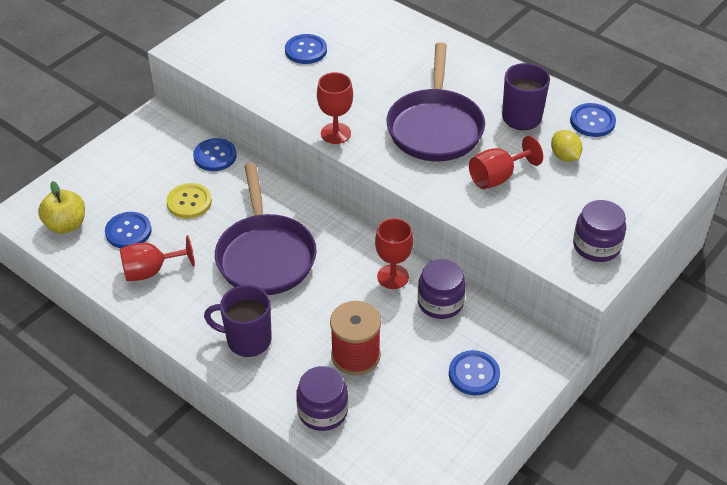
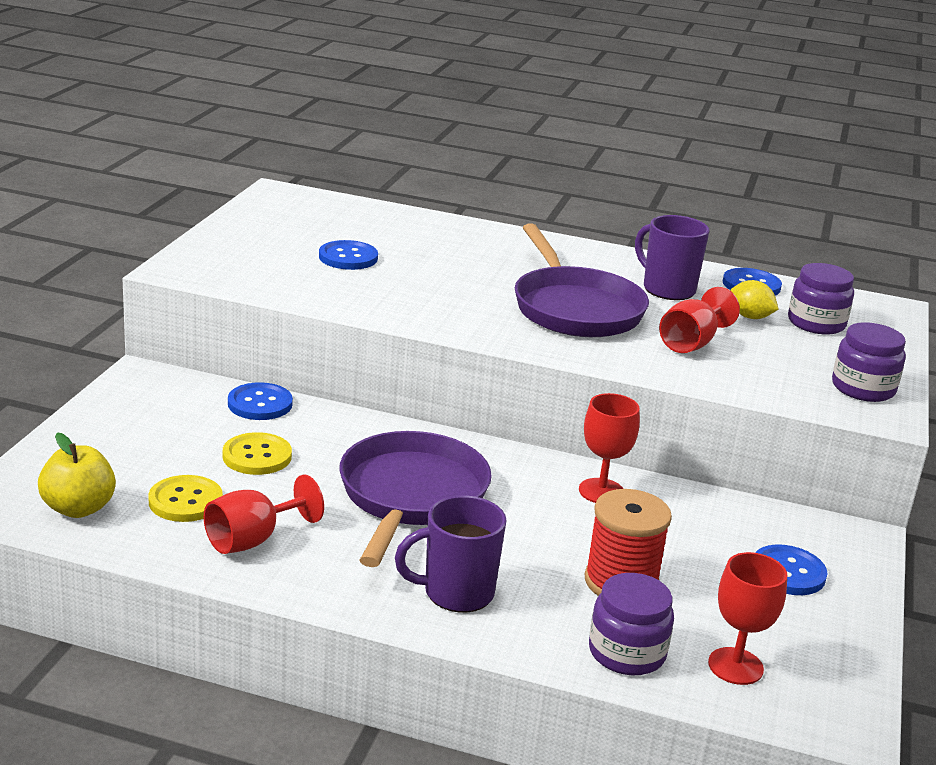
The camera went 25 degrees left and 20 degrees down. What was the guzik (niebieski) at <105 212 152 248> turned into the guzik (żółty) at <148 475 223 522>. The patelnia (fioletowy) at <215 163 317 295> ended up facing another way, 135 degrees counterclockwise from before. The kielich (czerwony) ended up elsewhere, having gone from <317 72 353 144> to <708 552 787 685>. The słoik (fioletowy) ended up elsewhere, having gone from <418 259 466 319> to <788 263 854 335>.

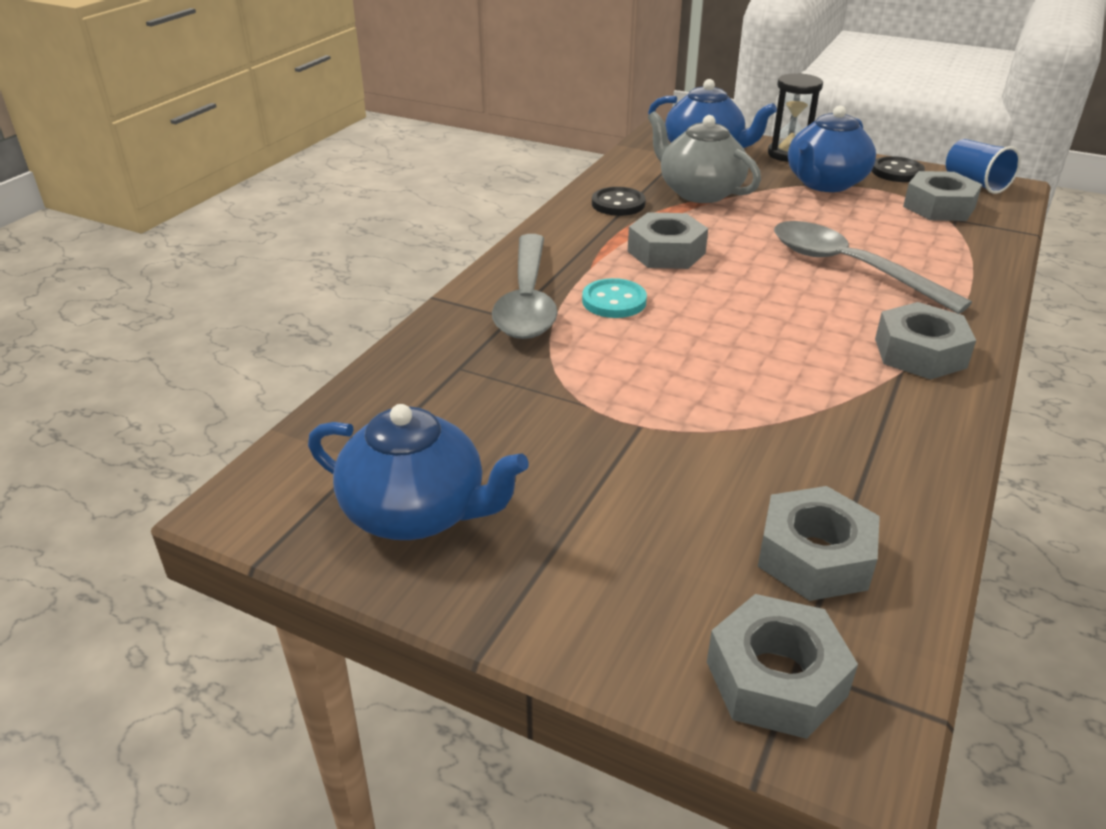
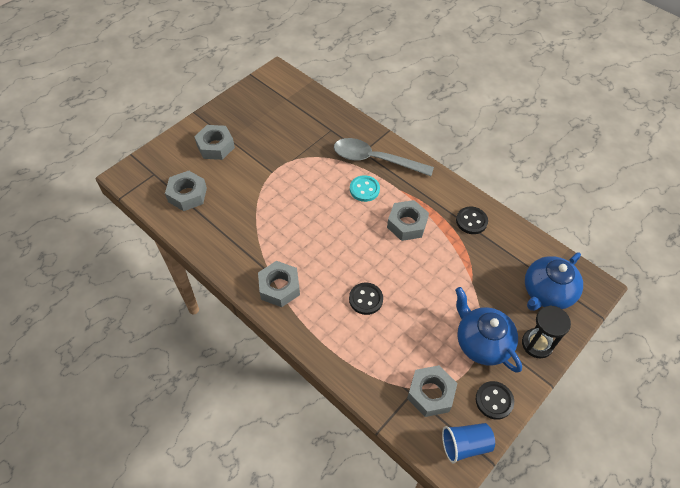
The camera went 105 degrees right and 20 degrees up. The nakrętka (szary) ended up elsewhere, having gone from <707 594 858 739> to <194 125 235 160>. Where the łyżka (szary) stood at <774 221 972 314>, the guzik (czarny) came to stand at <349 282 383 315>. The second view lost the imbryk (niebieski) at <308 404 529 540>. The second view lost the imbryk (szary) at <648 111 761 203>.

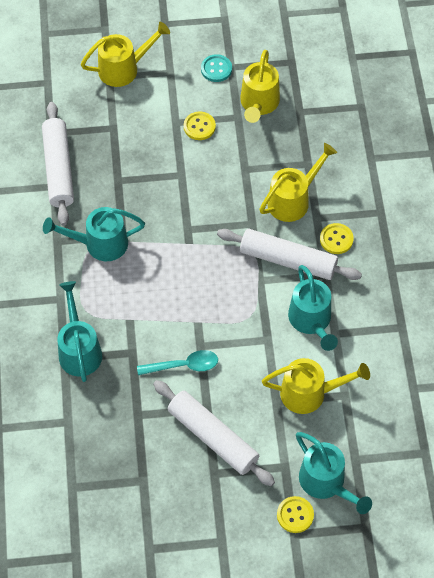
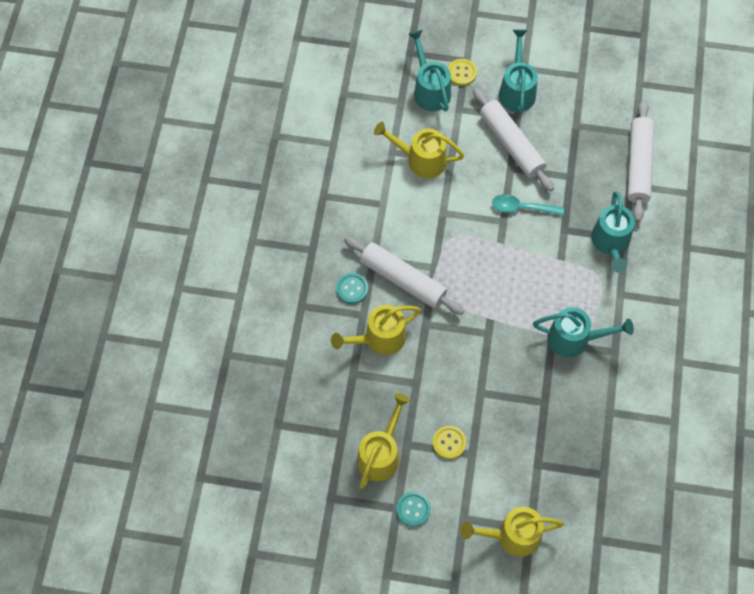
The camera went 165 degrees left and 5 degrees up. What was the guzik (żółty) at <320 223 354 254> turned into the guzik (turkusowy) at <336 273 368 304>. The konewka (turkusowy) ended up elsewhere, having gone from <288 265 338 351> to <499 29 538 114>. The wałek do ciasta (biały) ended up elsewhere, having gone from <42 102 74 226> to <627 100 654 222>.

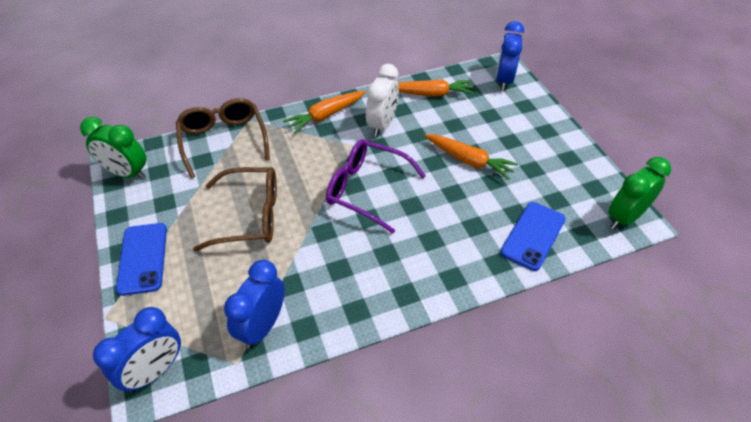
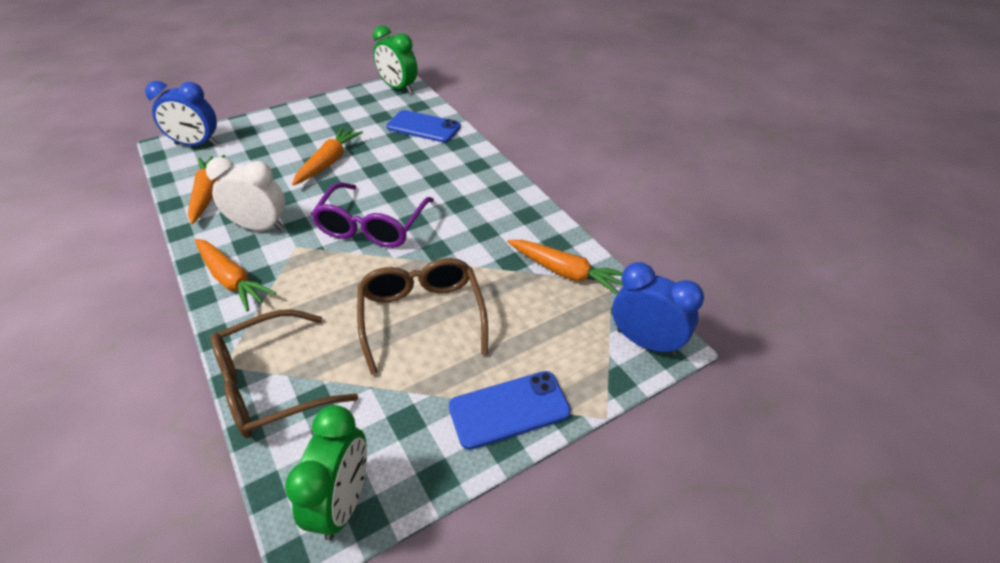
The camera went 100 degrees left and 5 degrees down. Where the budzik (niebieski) stood at <224 260 285 349>, the marchewka (pomarańczowy) came to stand at <507 240 623 295>.

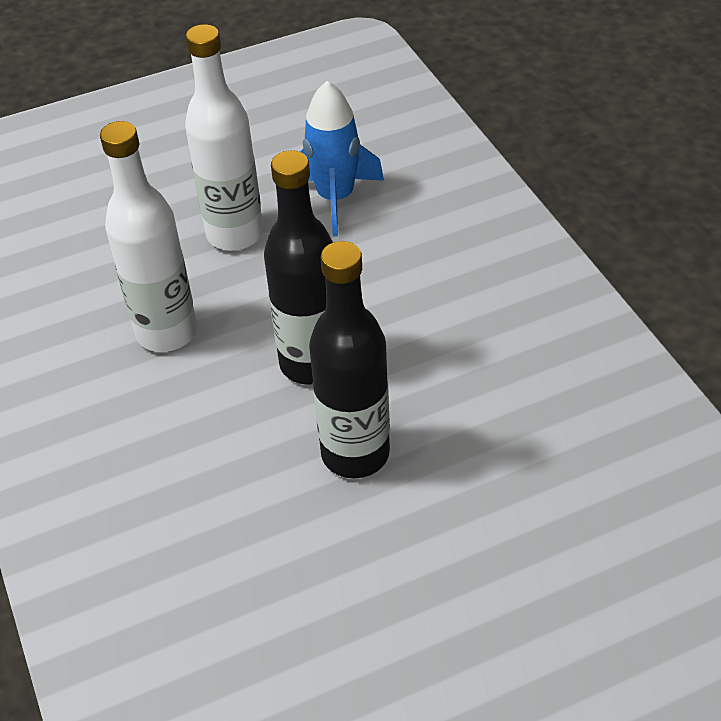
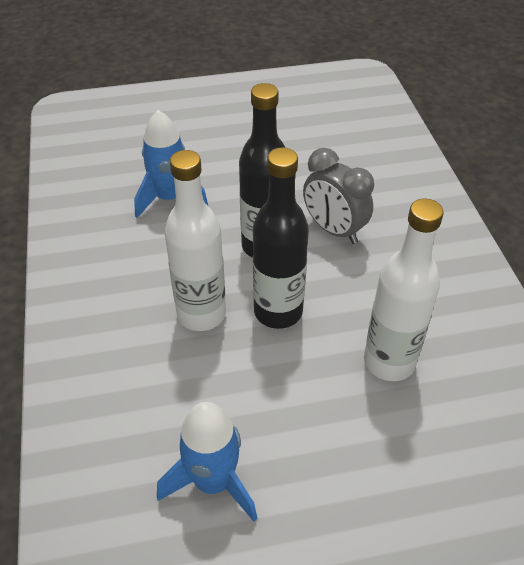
The camera went 170 degrees left and 0 degrees up. The second view gained the rakieta (niebieski) at <134 110 208 218>. The butelka (biały) ended up elsewhere, having gone from <185 24 263 251> to <165 150 226 331>. The second view gained the budzik (szary) at <303 148 374 244>.

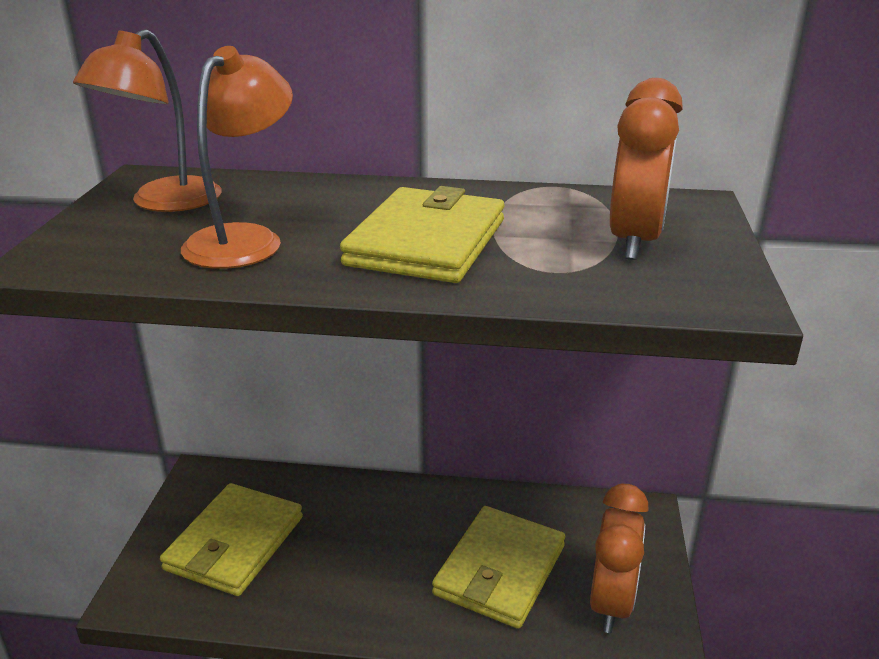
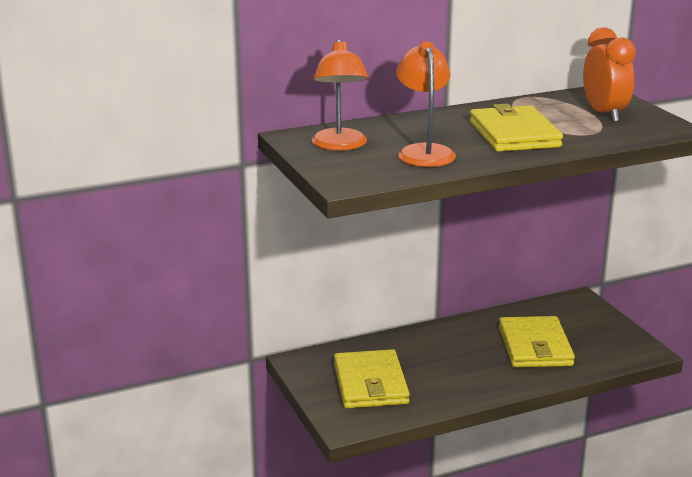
The camera went 30 degrees left and 5 degrees down. The second view lost the budzik (pomarańczowy) at <590 484 649 633>.

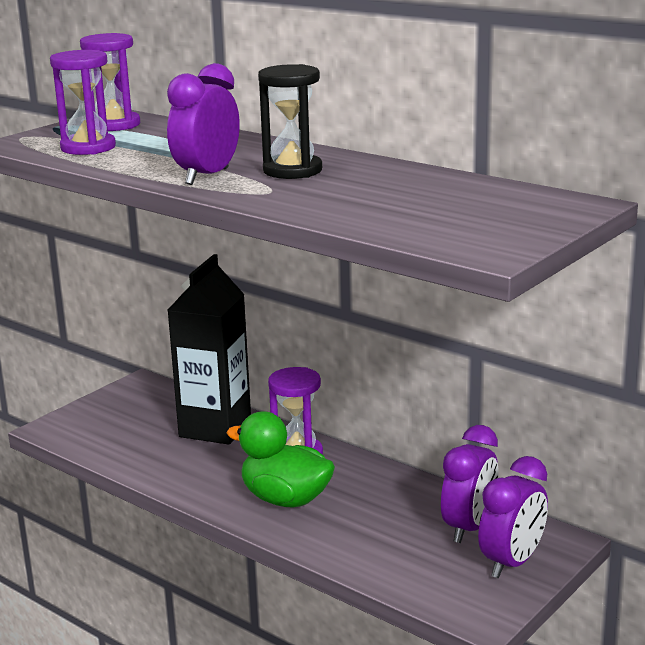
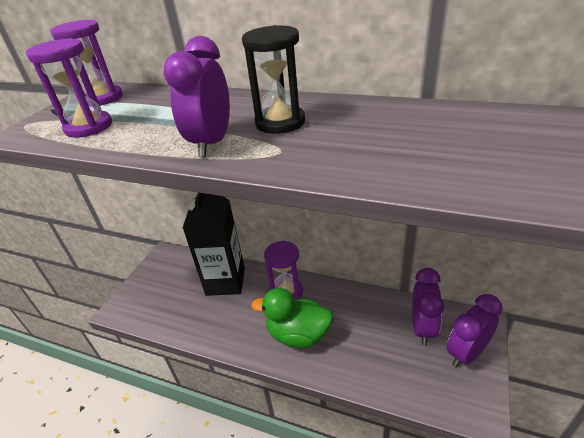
The camera went 15 degrees left and 15 degrees up. The budzik (fioletowy) at <478 456 548 578> ended up facing another way, 150 degrees counterclockwise from before.

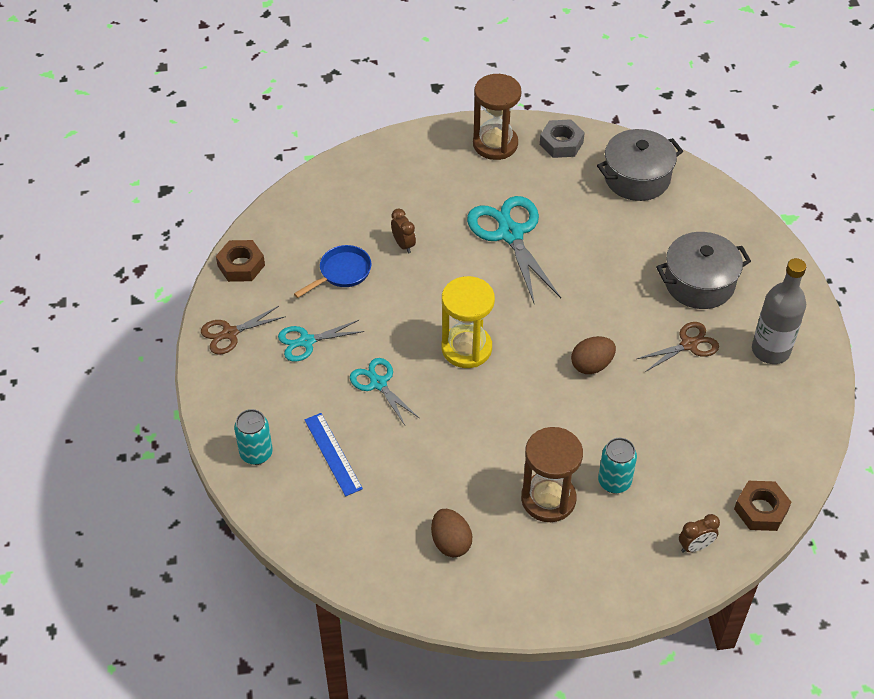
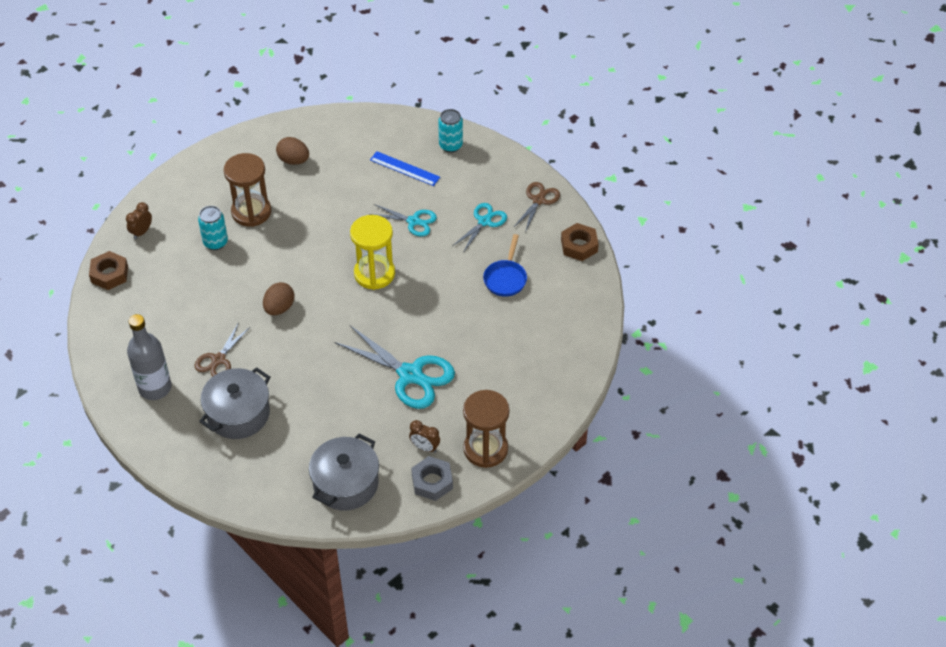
The camera went 145 degrees right and 0 degrees up. The budzik (brązowy) ended up elsewhere, having gone from <391 208 416 254> to <409 420 440 453>.

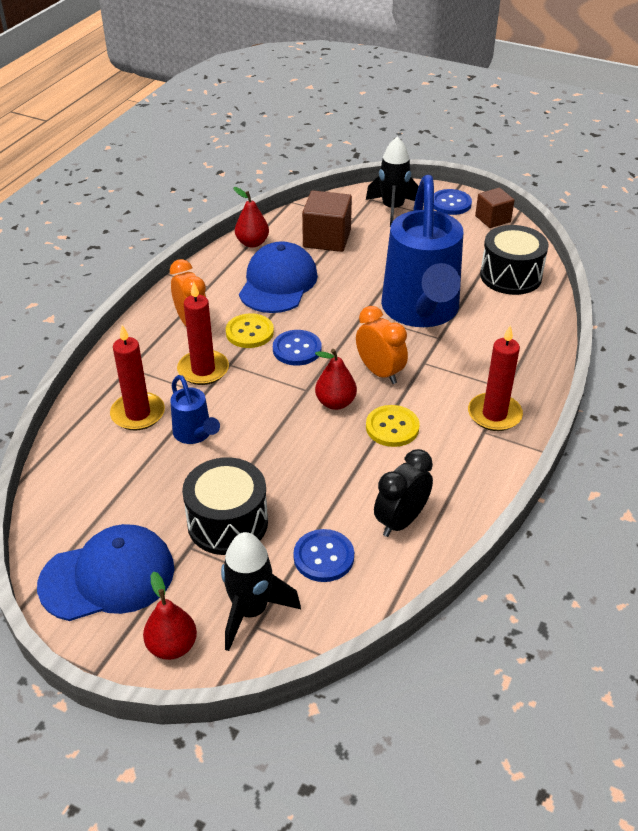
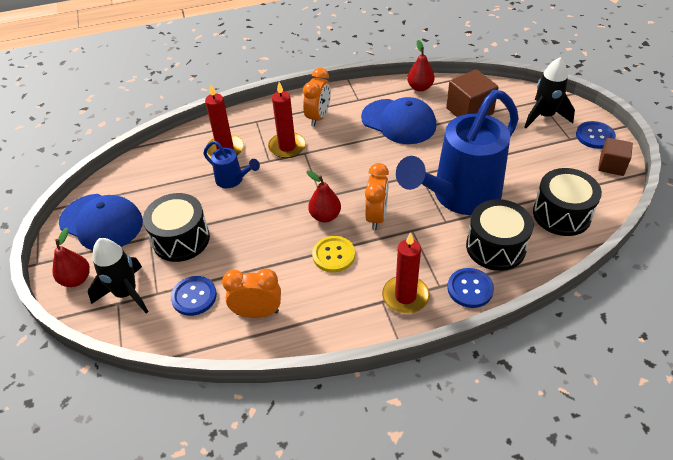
The camera went 50 degrees right and 5 degrees up. The konewka (niebieski) at <170 375 220 444> ended up facing another way, 75 degrees counterclockwise from before. What was the budzik (czarny) at <374 449 433 537> turned into the budzik (pomarańczowy) at <222 269 281 318>. The czapka (niebieski) at <239 241 318 313> ended up facing another way, 60 degrees clockwise from before. The guzik (niebieski) ended up elsewhere, having gone from <273 330 322 366> to <447 268 494 308>. The second view gained the bęben (czarny) at <466 199 534 271>. The second view lost the guzik (żółty) at <226 313 274 348>.

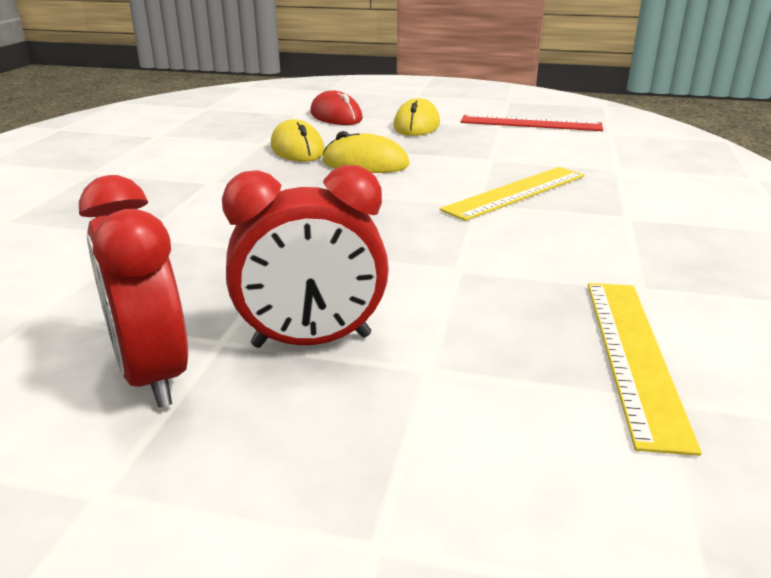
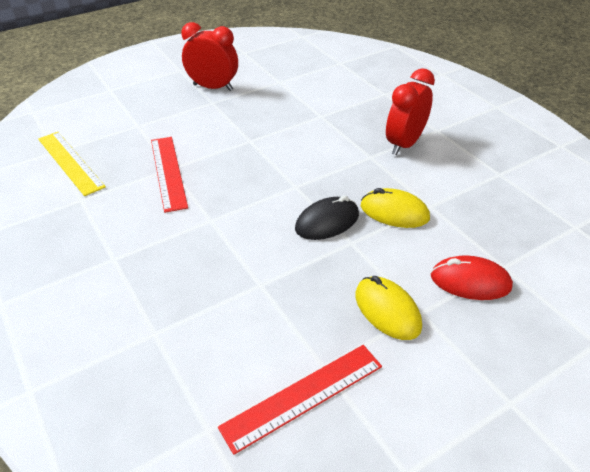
The camera went 135 degrees right and 15 degrees up. The second view gained the linijka (czerwony) at <151 137 188 213>. What was the myszka (żółty) at <322 131 409 173> turned into the myszka (czarny) at <295 196 359 240>. The budzik (czerwony) ended up elsewhere, having gone from <222 165 389 348> to <386 68 435 155>. The second view lost the linijka (żółty) at <440 167 584 221>.

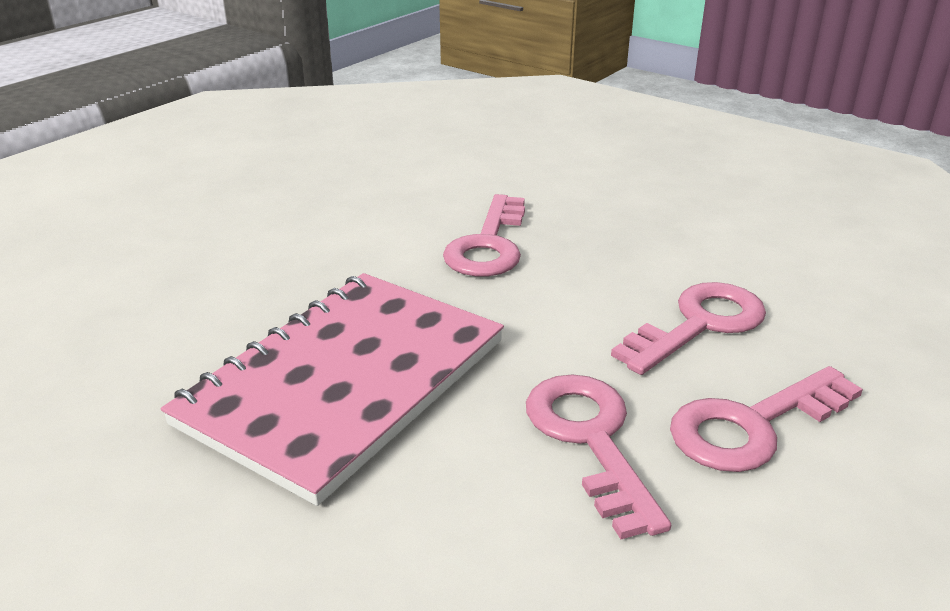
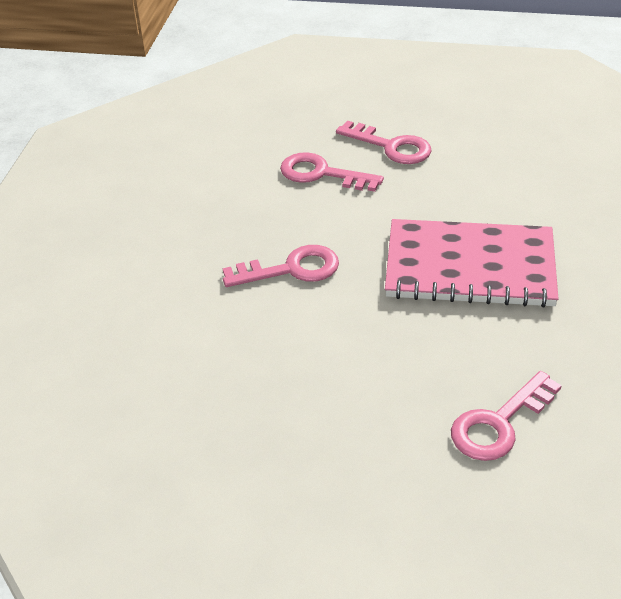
The camera went 115 degrees left and 10 degrees up. The klucz (różowy) ended up elsewhere, having gone from <526 374 671 539> to <451 371 562 461>.

